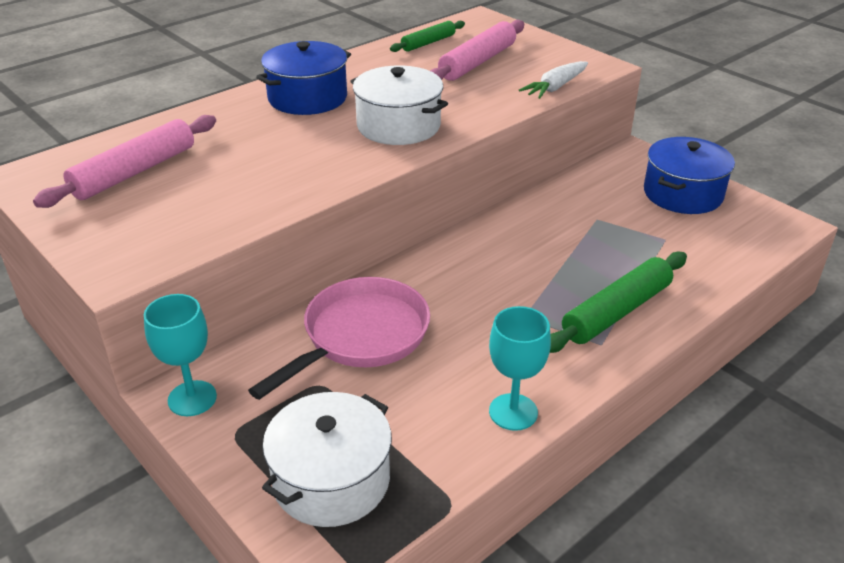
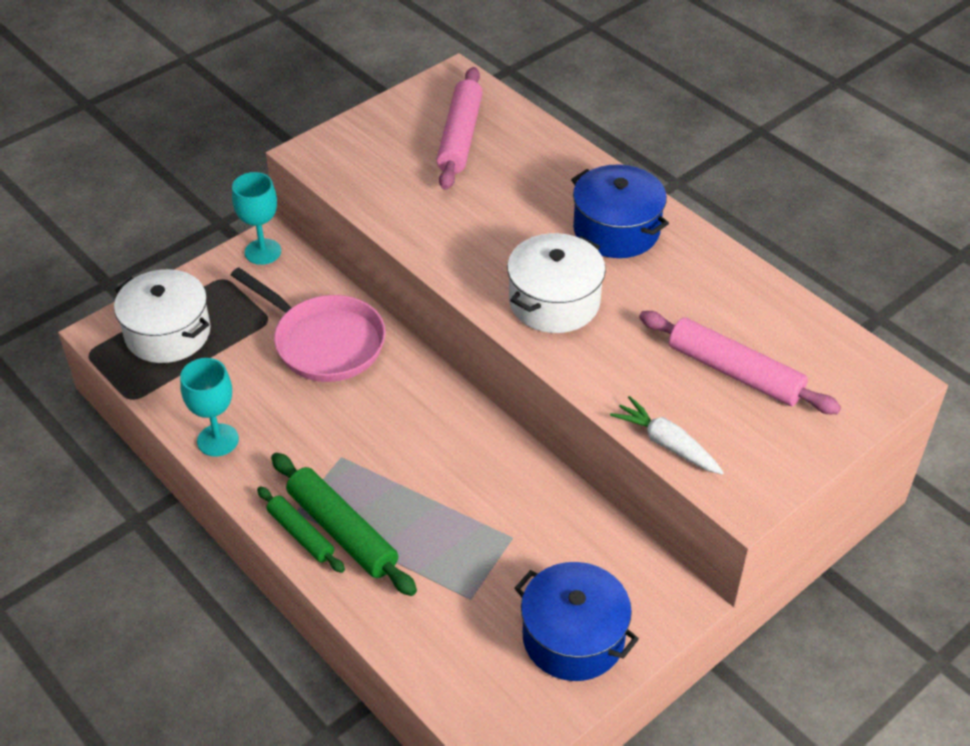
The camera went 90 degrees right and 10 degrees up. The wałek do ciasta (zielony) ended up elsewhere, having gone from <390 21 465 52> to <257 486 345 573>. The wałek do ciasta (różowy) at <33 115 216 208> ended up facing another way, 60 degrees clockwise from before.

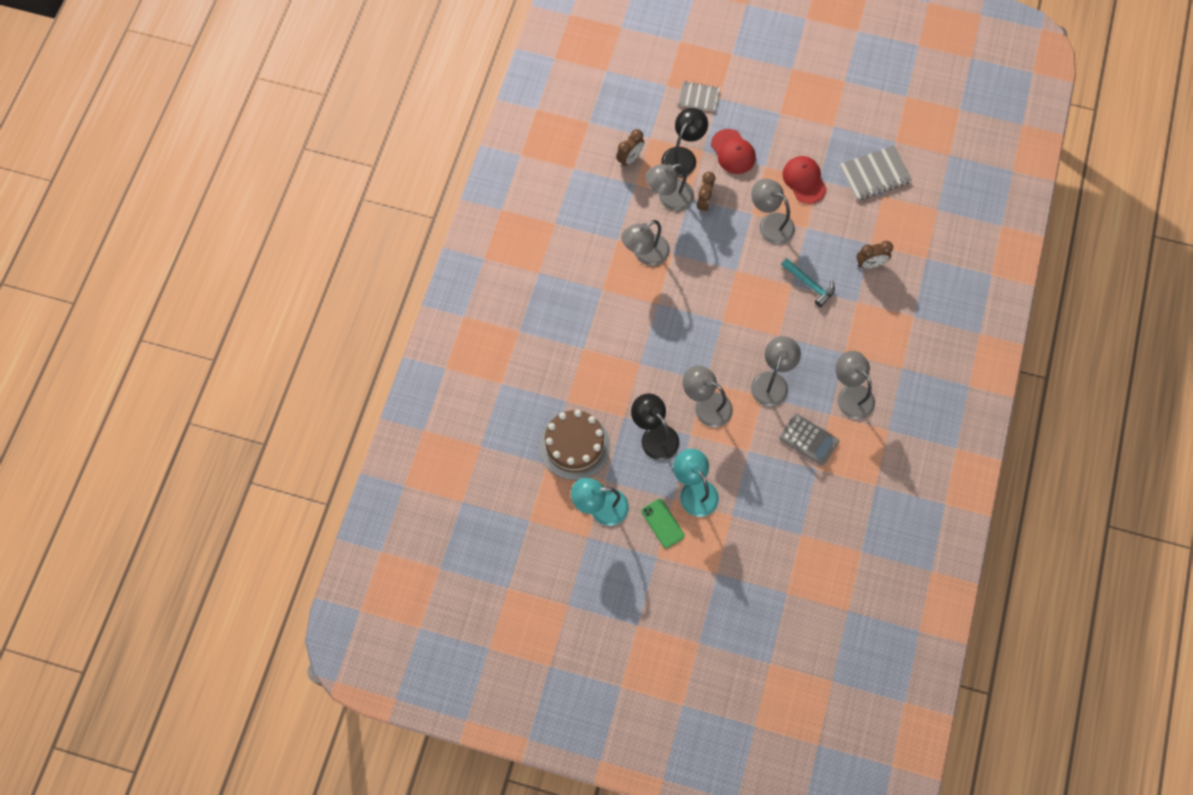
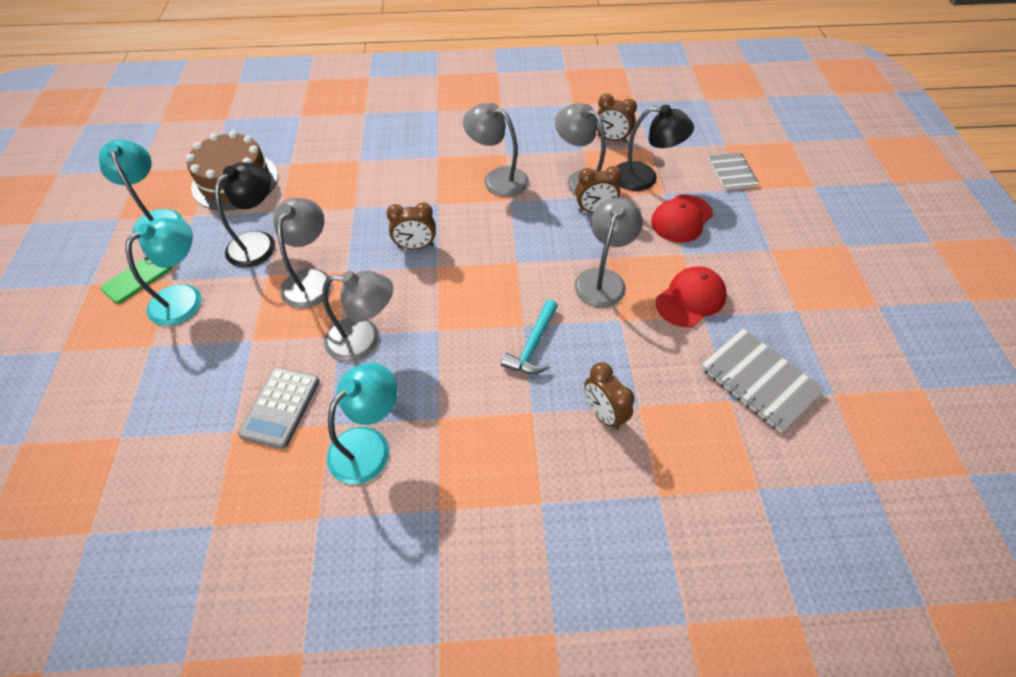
The camera went 70 degrees right and 15 degrees down. What was the lampka (szary) at <835 351 875 419> turned into the lampka (turkusowy) at <327 363 397 484>. The second view gained the budzik (brązowy) at <386 202 436 249>.

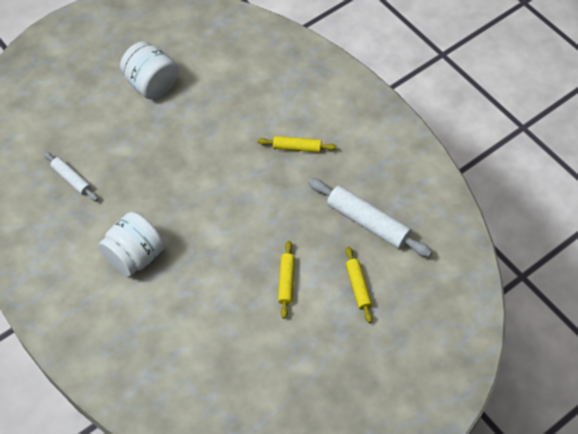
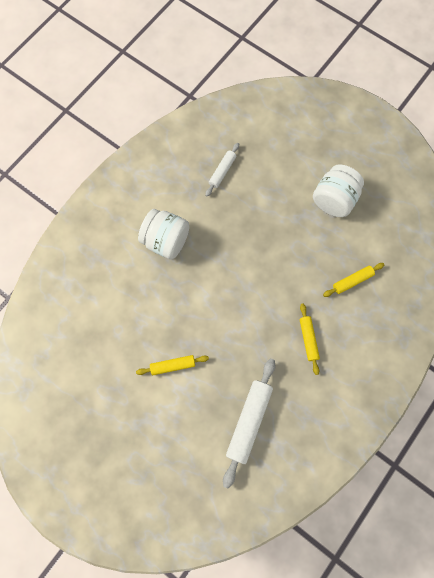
The camera went 75 degrees right and 15 degrees up. The wałek do ciasta (żółty) ended up elsewhere, having gone from <346 247 373 323> to <323 263 384 297>.

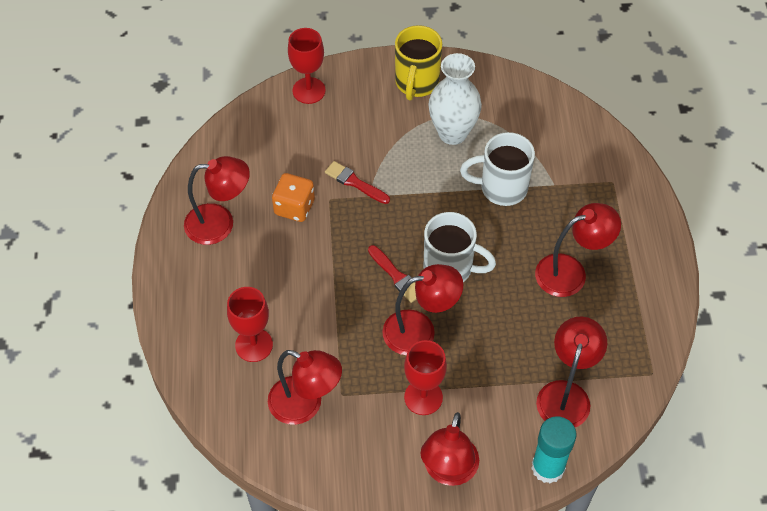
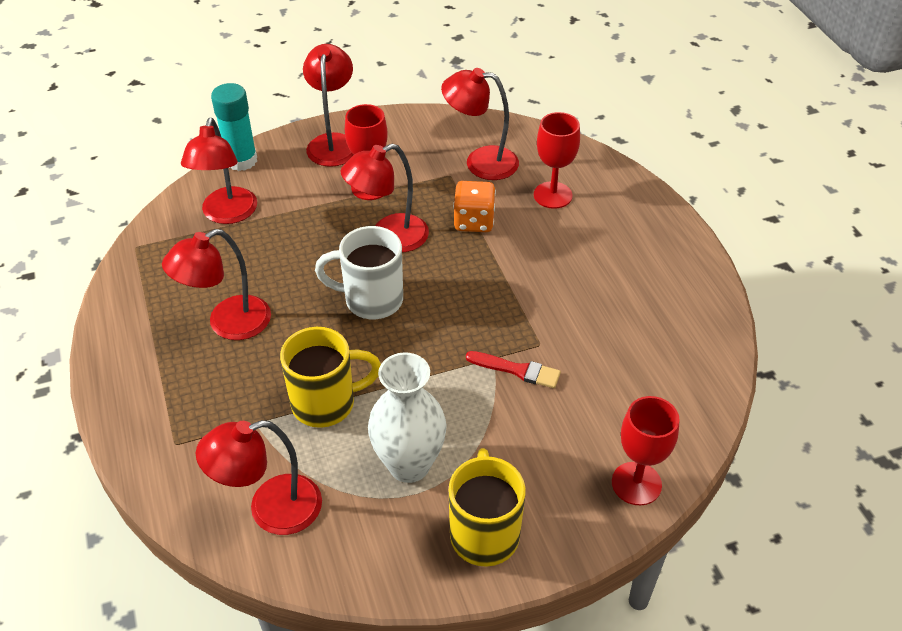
The camera went 165 degrees right and 10 degrees down. The lampka (czerwony) ended up elsewhere, having gone from <184 156 250 245> to <196 420 322 535>. What was the kubek (biały) at <460 132 535 206> turned into the kubek (żółty) at <280 327 381 428>. The kostka do gry (pomarańczowy) ended up elsewhere, having gone from <272 173 315 222> to <453 181 496 232>. The second view lost the pędzel (czerwony) at <368 245 416 303>.

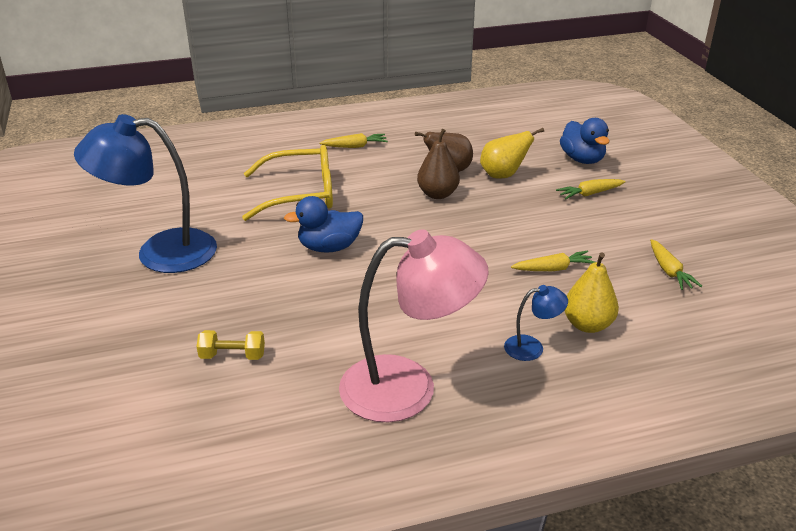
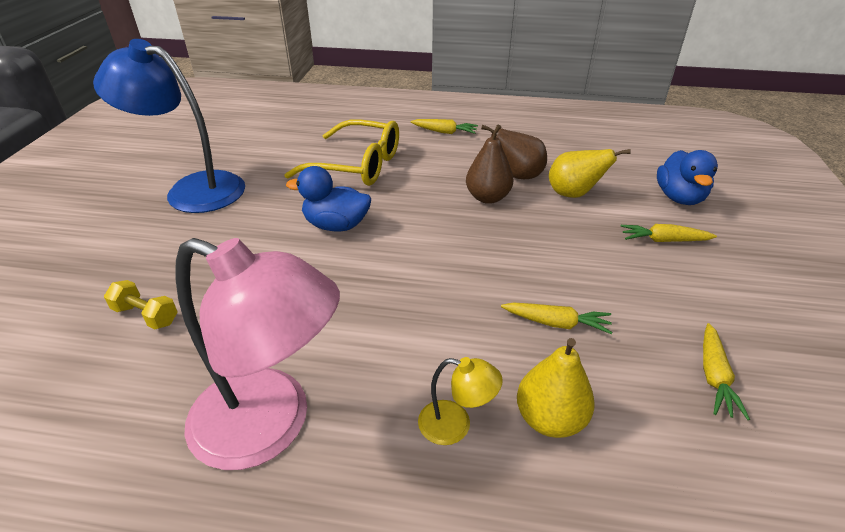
The camera went 25 degrees right and 5 degrees up. What was the lampka (niebieski) at <504 285 568 361> turned into the lampka (żółty) at <418 357 503 445>.

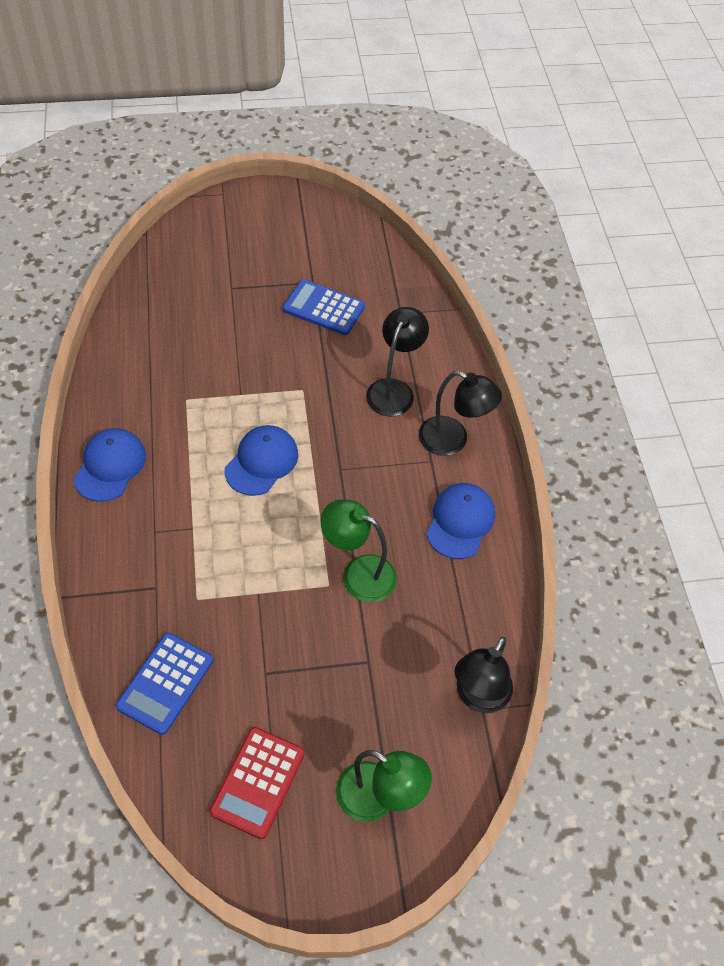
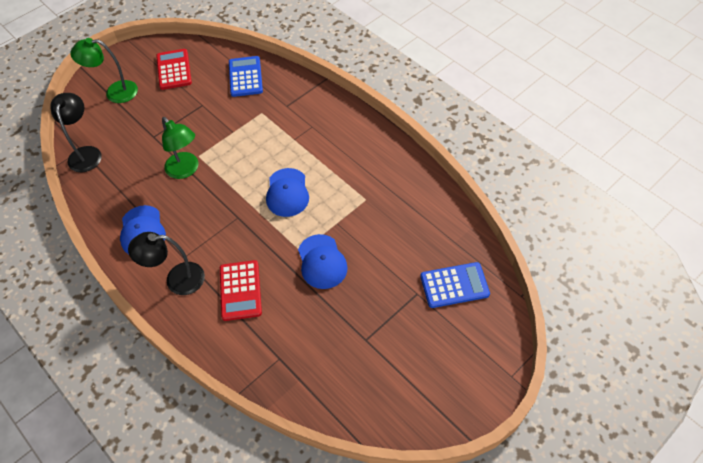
The camera went 150 degrees right and 0 degrees up. The lampka (zielony) at <321 499 397 602> ended up facing another way, 60 degrees clockwise from before. Where the lampka (czarny) stood at <366 307 429 416>, the kalkulator (czerwony) came to stand at <220 260 262 321>. The czapka (niebieski) ended up elsewhere, having gone from <74 428 146 502> to <298 234 348 289>. The kalkulator (niebieski) ended up elsewhere, having gone from <283 279 365 335> to <420 262 490 308>.

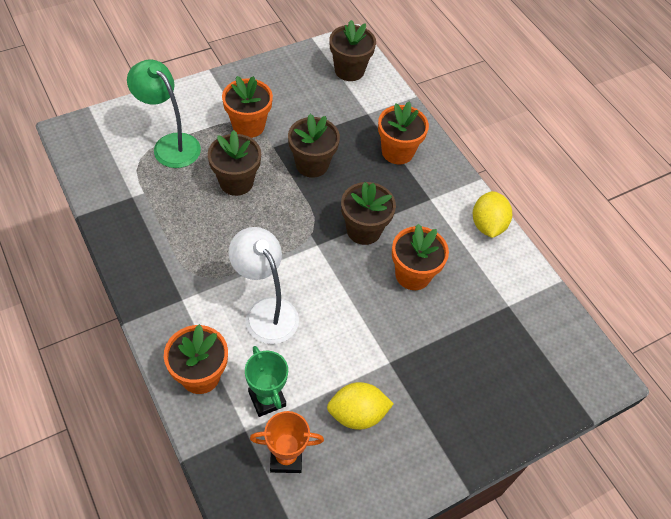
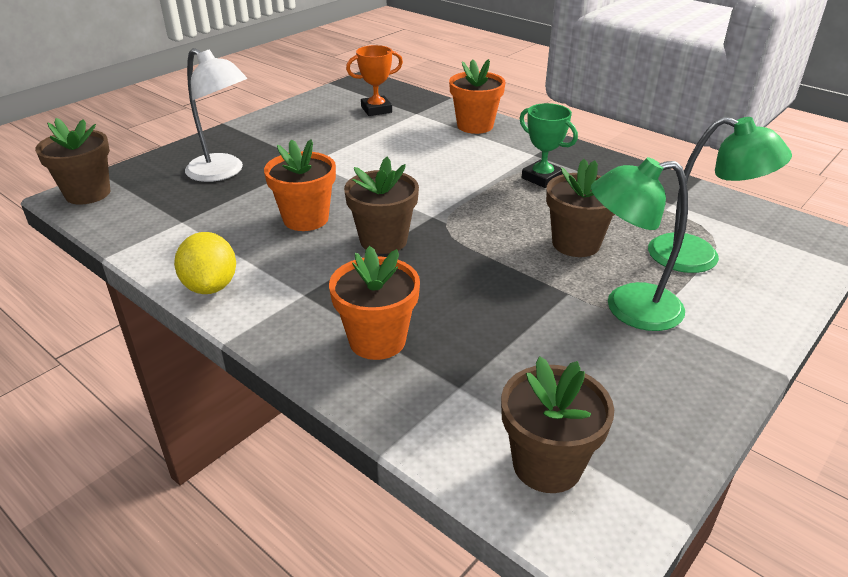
The camera went 165 degrees right and 20 degrees down. The doniczka (brązowy) ended up elsewhere, having gone from <288 114 340 178> to <35 118 110 205>. The lampka (biały) ended up elsewhere, having gone from <228 227 299 344> to <185 48 247 182>. The puchar (zielony) ended up elsewhere, having gone from <245 346 288 417> to <520 103 578 188>. Where the doniczka (pomarańczowy) stood at <222 76 273 138>, the lampka (zielony) came to stand at <591 157 688 331>. The second view lost the cytryna (żółty) at <327 382 394 430>.

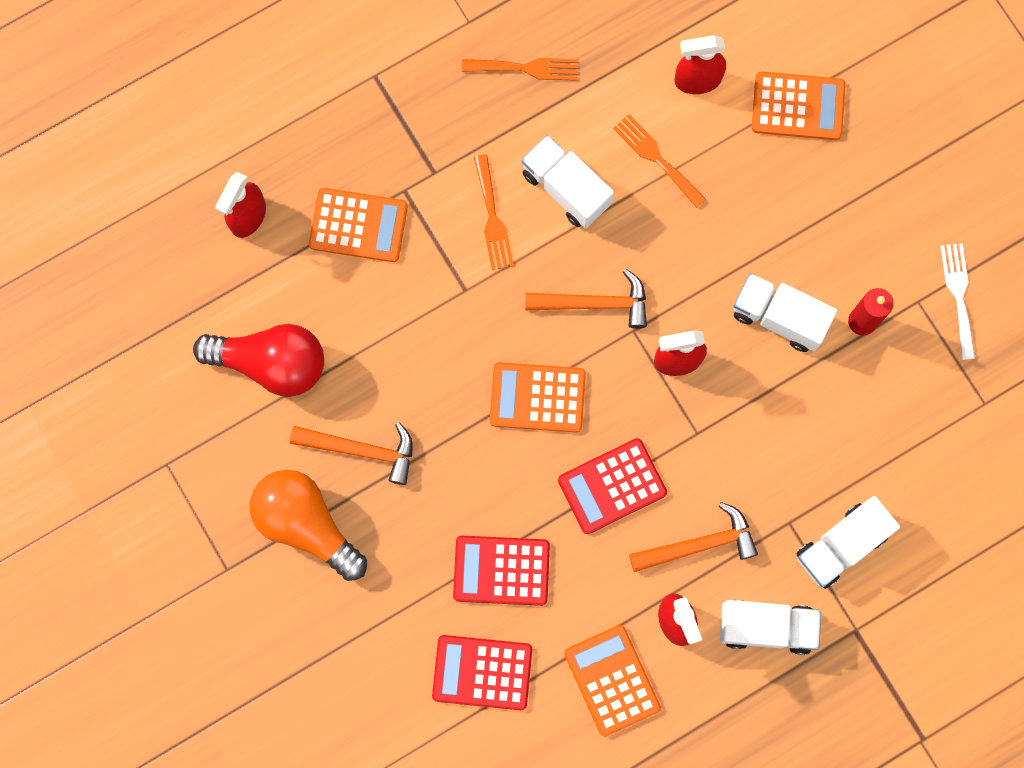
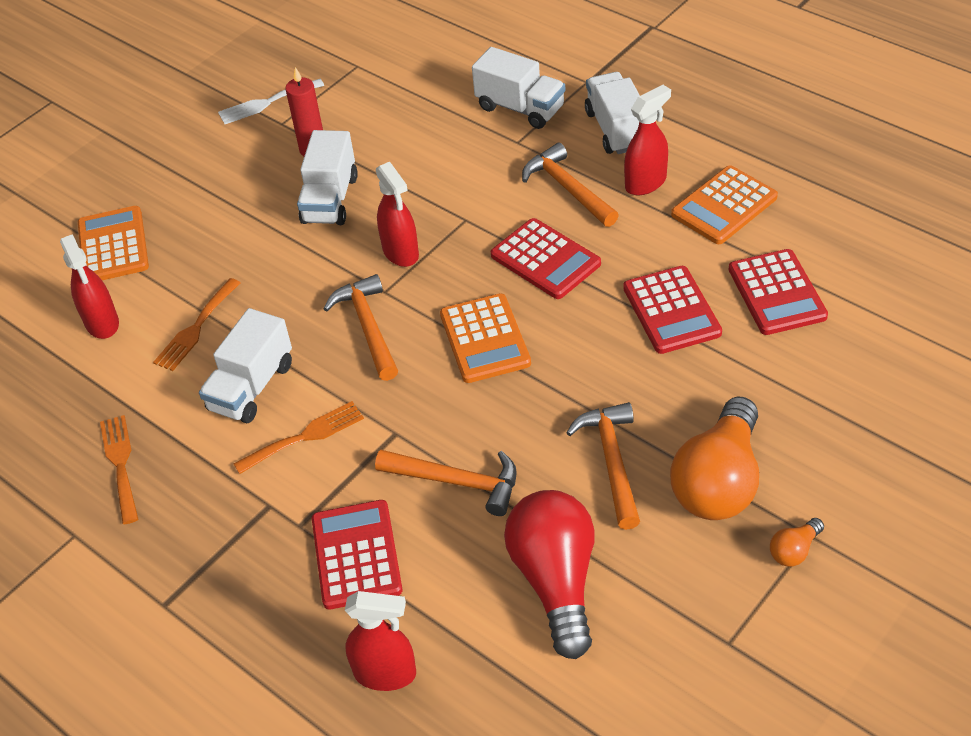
The camera went 105 degrees left and 30 degrees down. What was the kalkulator (pomarańczowy) at <309 188 408 262> turned into the kalkulator (czerwony) at <312 500 402 610>. The second view gained the młotek (pomarańczowy) at <375 450 517 516>. The second view gained the żarówka (pomarańczowy) at <770 518 824 567>.

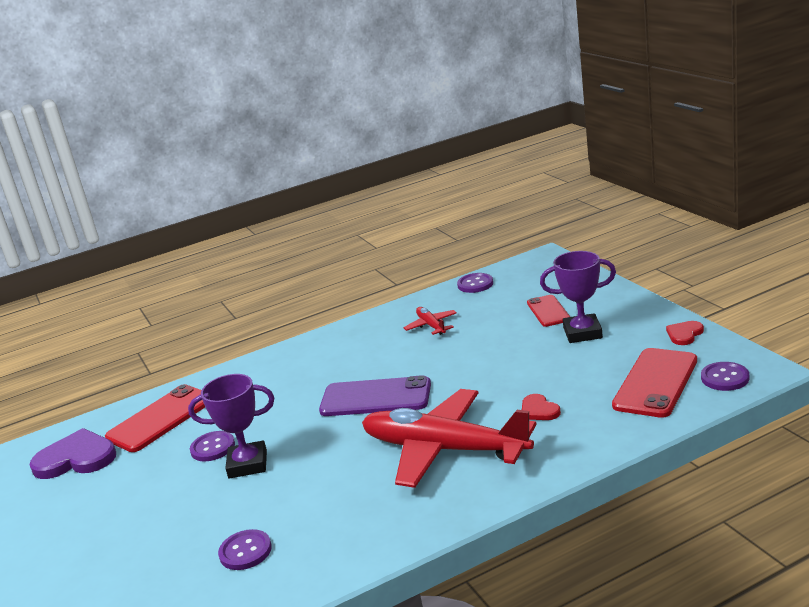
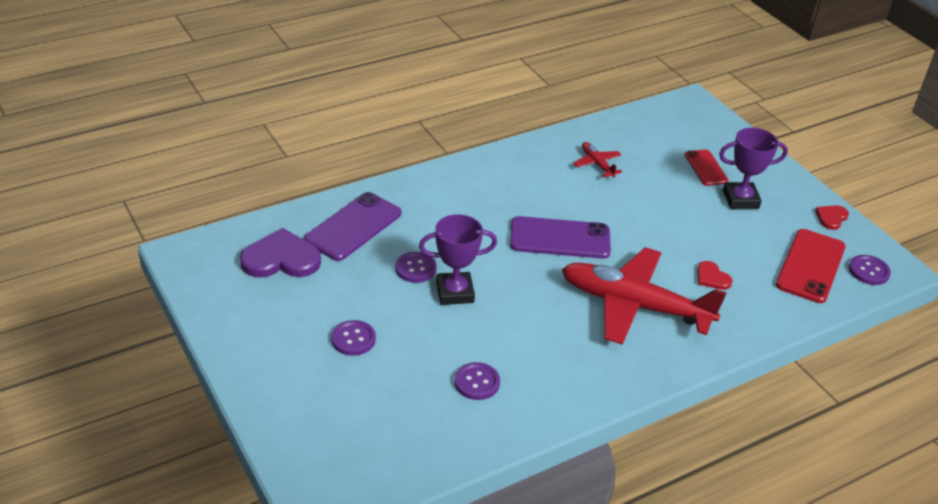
The camera went 10 degrees left and 15 degrees up. What was the telefon (czerwony) at <105 384 205 452> turned into the telefon (fioletowy) at <304 192 401 261>. The guzik (fioletowy) ended up elsewhere, having gone from <457 273 493 293> to <331 320 376 355>.

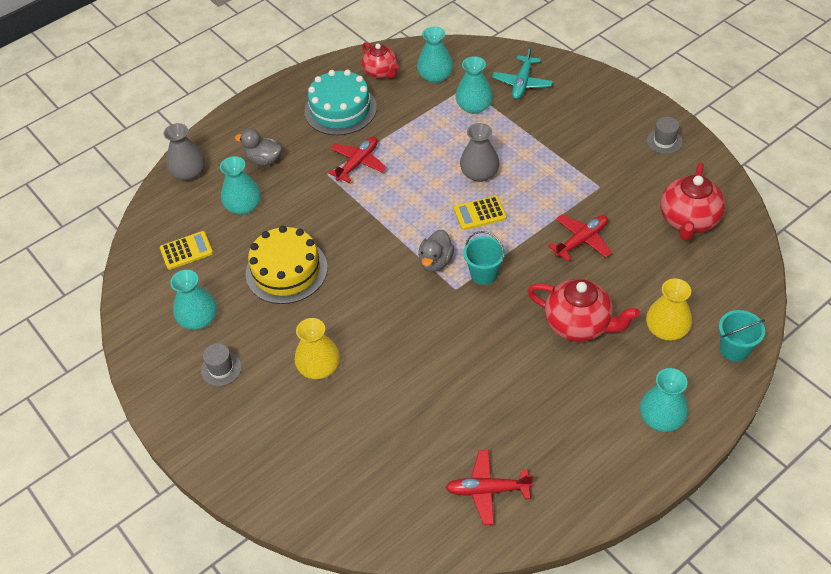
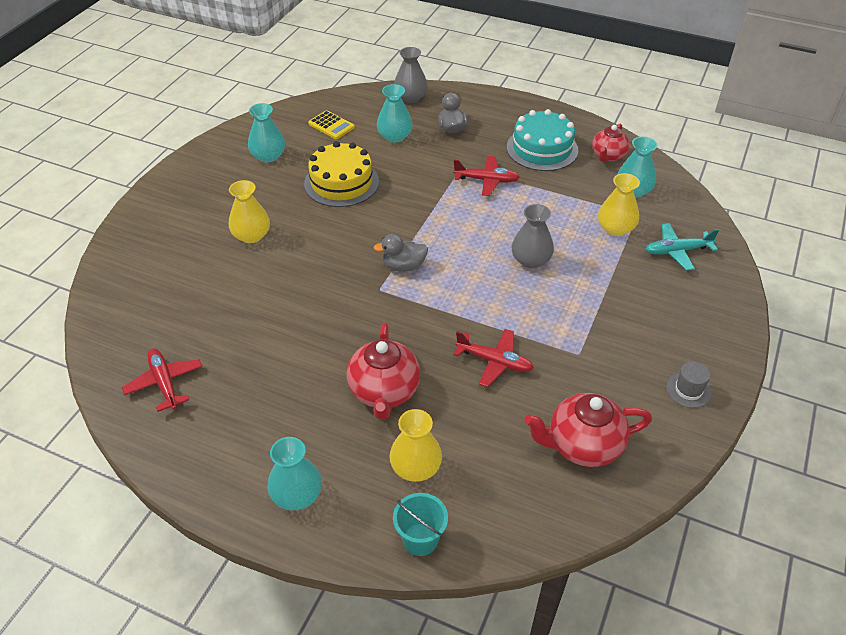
The camera went 60 degrees right and 5 degrees down. What was the wazon (turkusowy) at <456 56 493 114> turned into the wazon (żółty) at <598 173 640 236>. The second view lost the kapelusz (szary) at <201 343 242 386>. The second view lost the kalkulator (żółty) at <454 196 507 230>. The second view lost the wiadro (turkusowy) at <463 231 505 285>.

